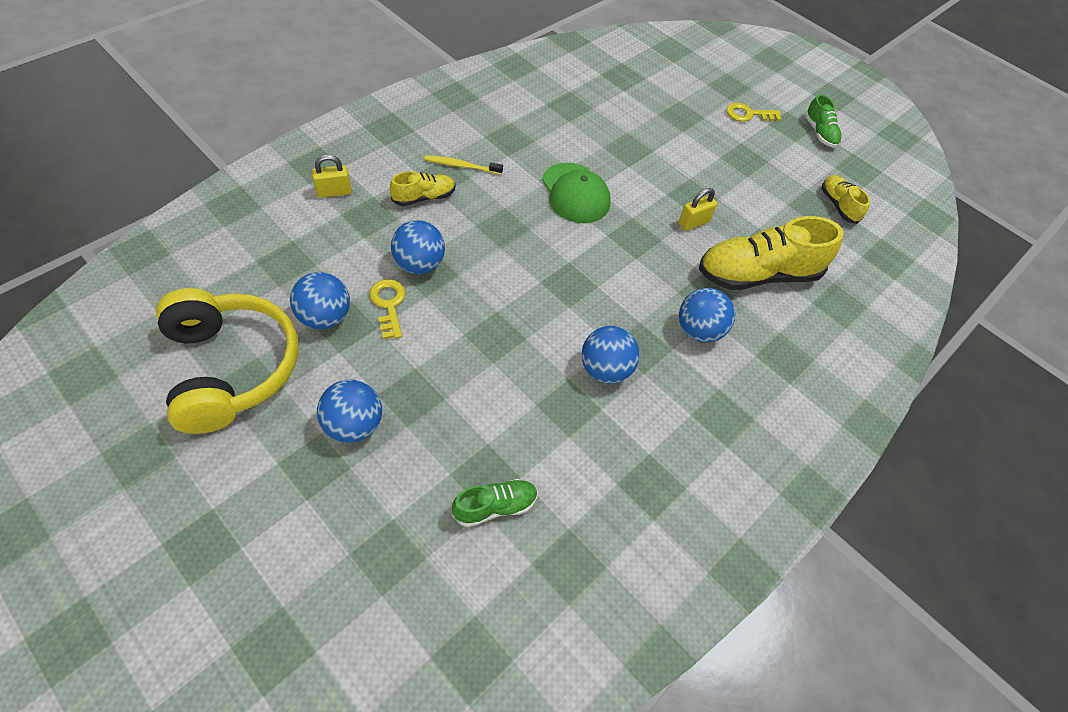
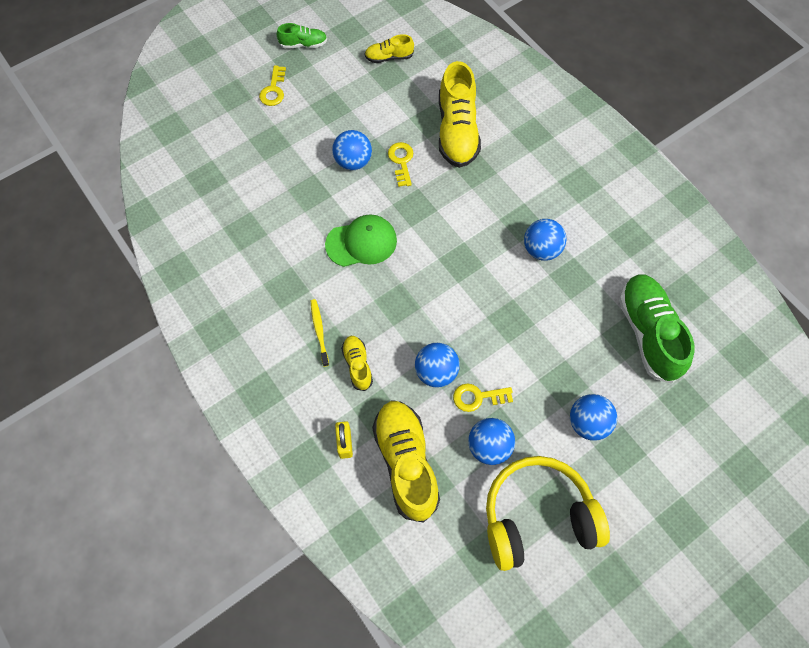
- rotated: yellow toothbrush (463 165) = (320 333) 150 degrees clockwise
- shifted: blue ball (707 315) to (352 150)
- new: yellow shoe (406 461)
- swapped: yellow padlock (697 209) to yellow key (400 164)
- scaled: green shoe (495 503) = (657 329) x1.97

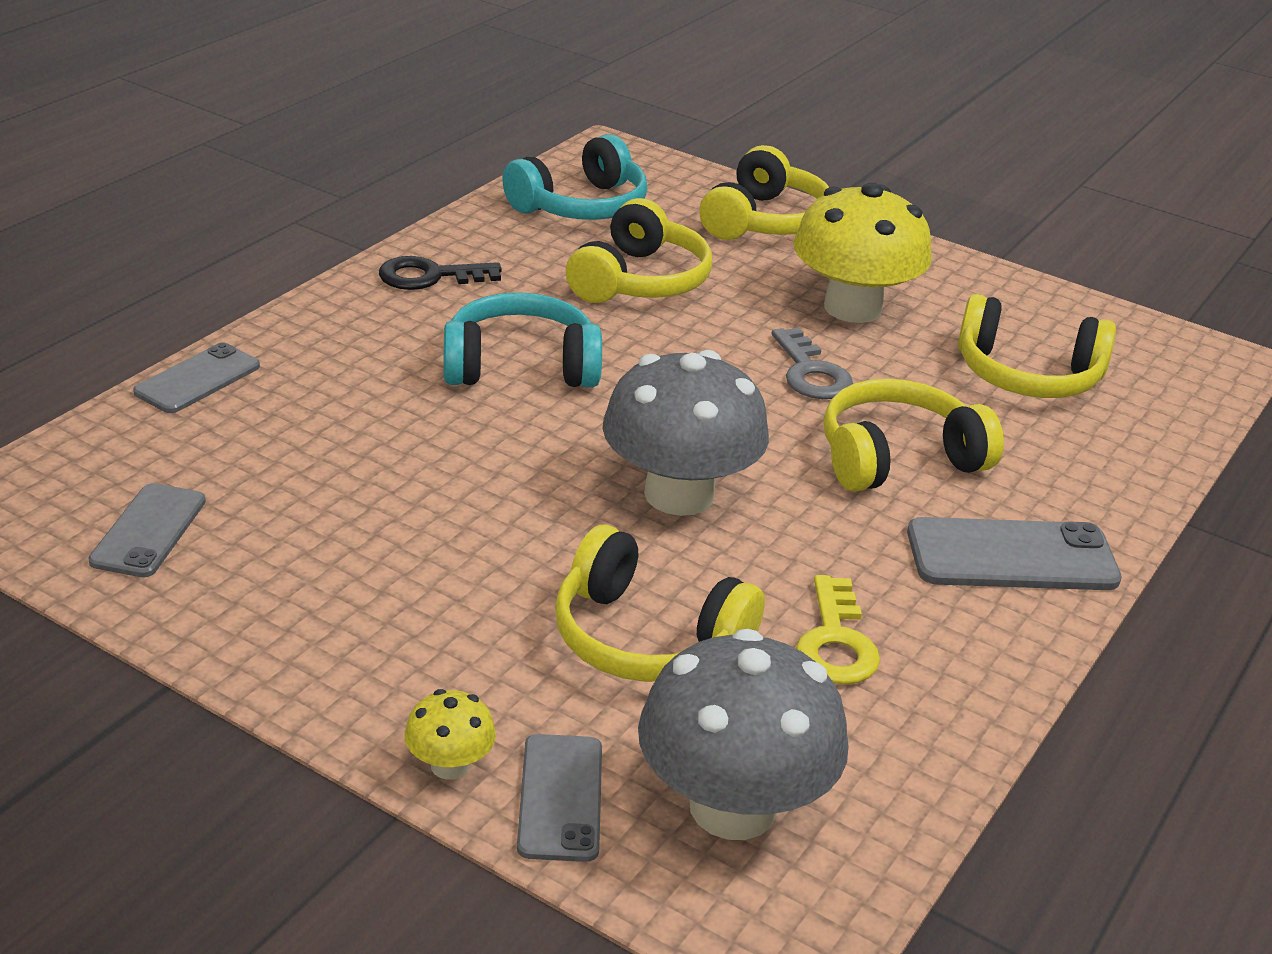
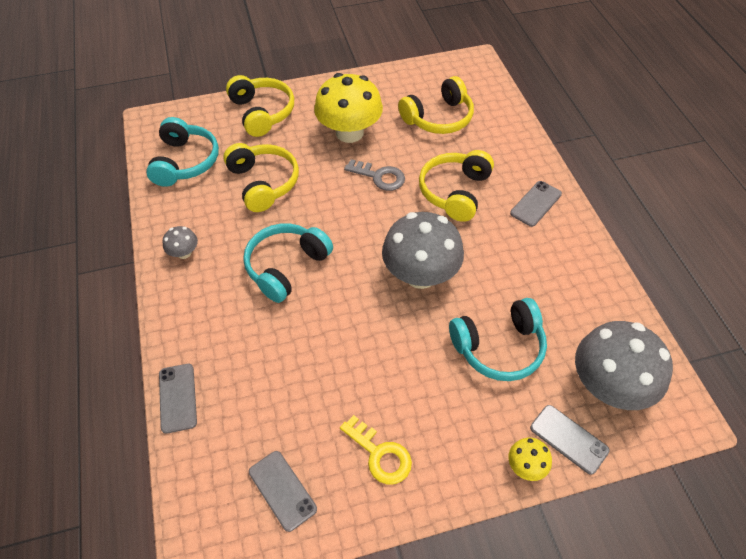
- swapped: black key (440 273) to grey mushroom (180 242)
- shifted: yellow key (838 630) to (376 449)
- repainted: yellow headphones (660 603) to turquoise headphones (498 339)
- scaled: grey phone (1014 553) = (536 204) x0.66

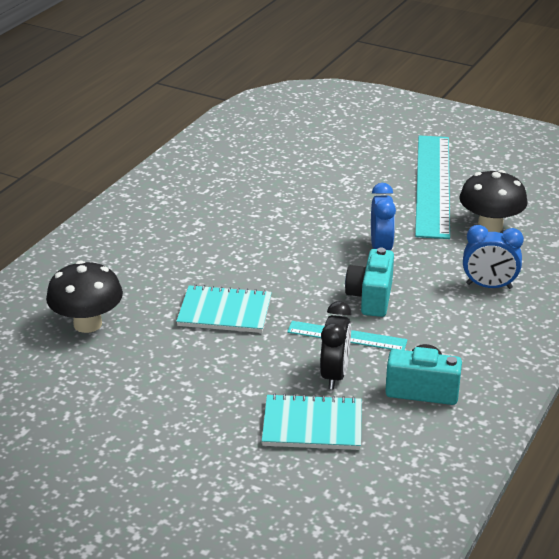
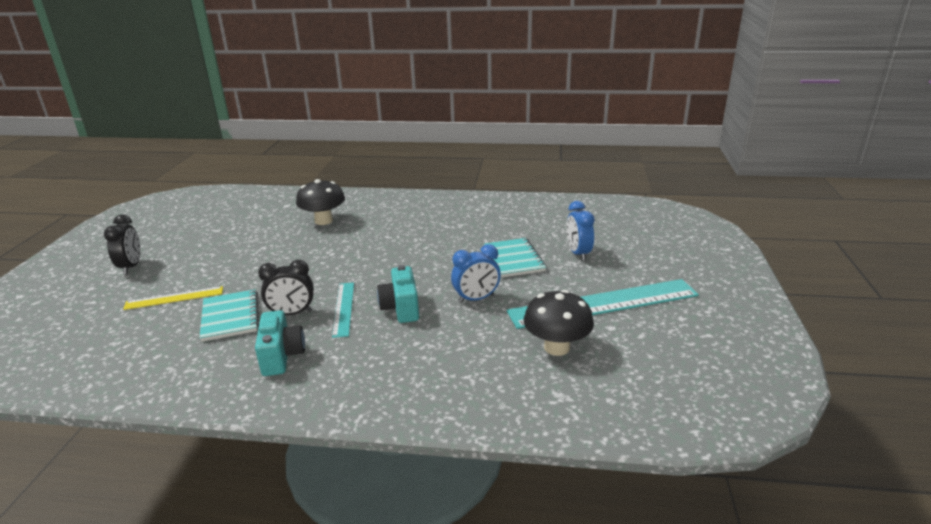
- new: black clock (122 244)
- new: yellow ruler (173 298)
- rotated: turquoise camera (369 282) = (398 294) 90 degrees counterclockwise
- shifted: turquoise notebook (224 308) to (515 258)
- shifted: blue clock (493 257) to (580 231)

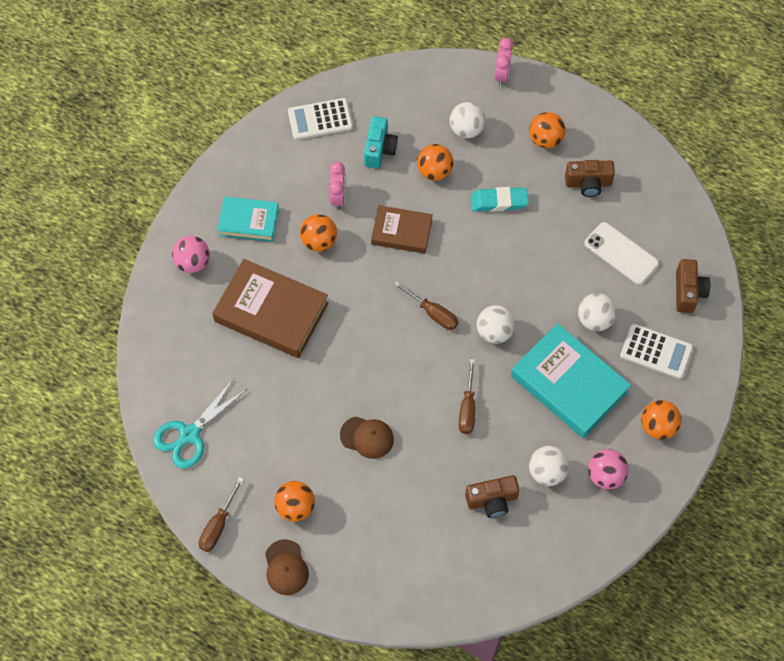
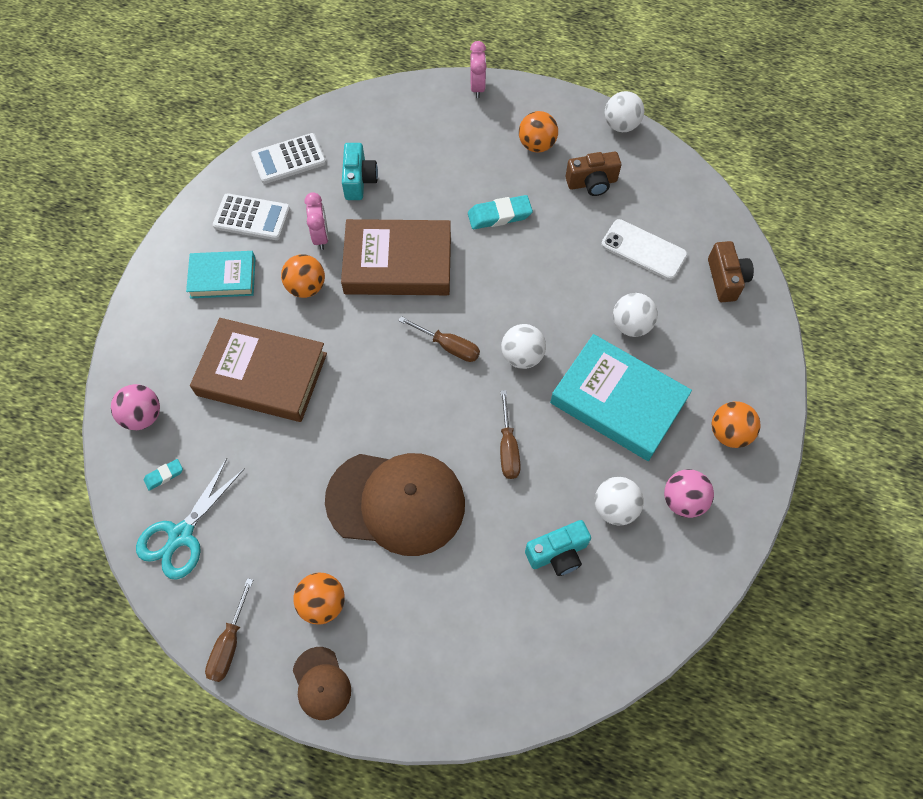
- shifted: pink ball (191 254) to (135 407)
- new: turquoise eraser (163 475)
- shifted: white calculator (656 351) to (251 216)
- scaled: brown cap (367 438) = (395 504) x2.13
- scaled: brown book (402 229) = (396 257) x1.67
- repainted: brown camera (492 496) to turquoise camera (558 548)
- shifted: white ball (467 120) to (624 111)
- gone: orange ball (435 162)

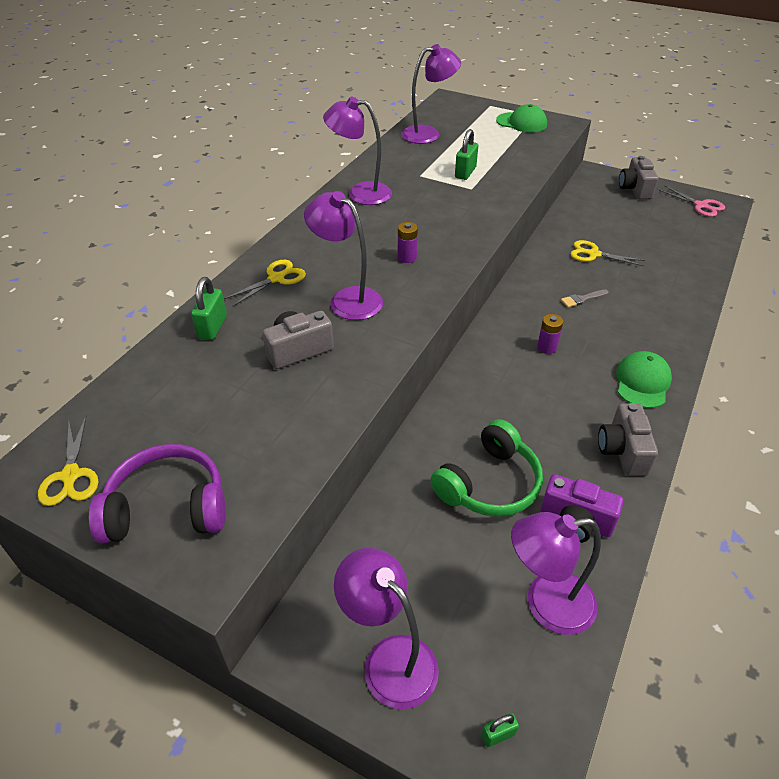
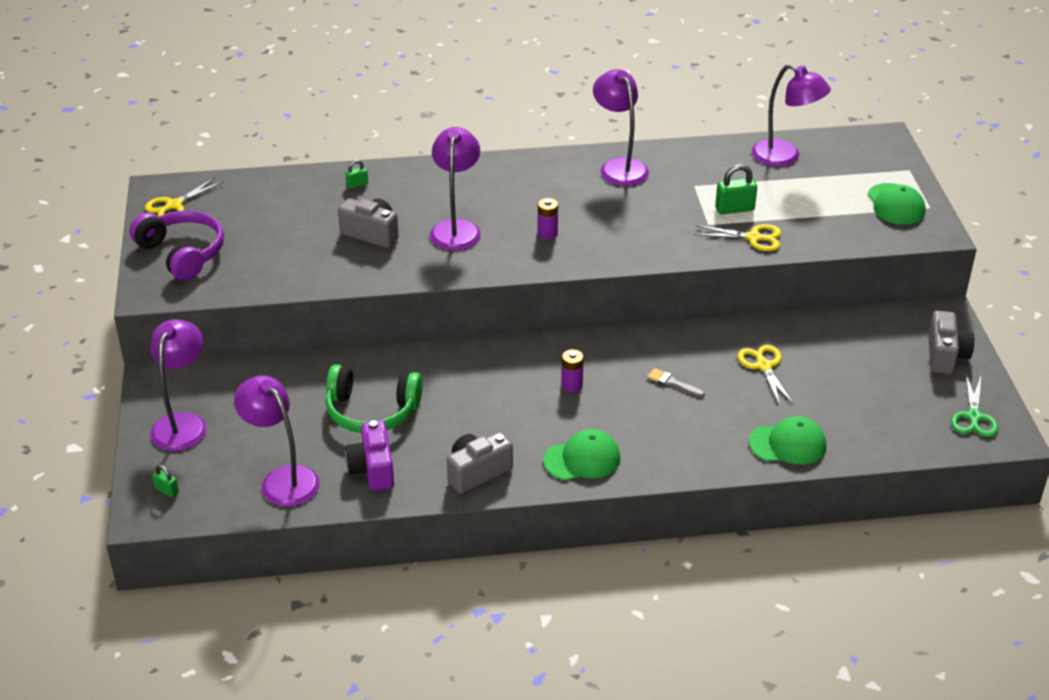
- scaled: green padlock (209 308) = (356 174) x0.56
- shifted: yellow scissors (265 283) to (737 237)
- new: green cap (787 440)
- rotated: grey camera (639 178) = (951 342) 135 degrees clockwise
- repainted: pink scissors (692 201) to green scissors (974 405)

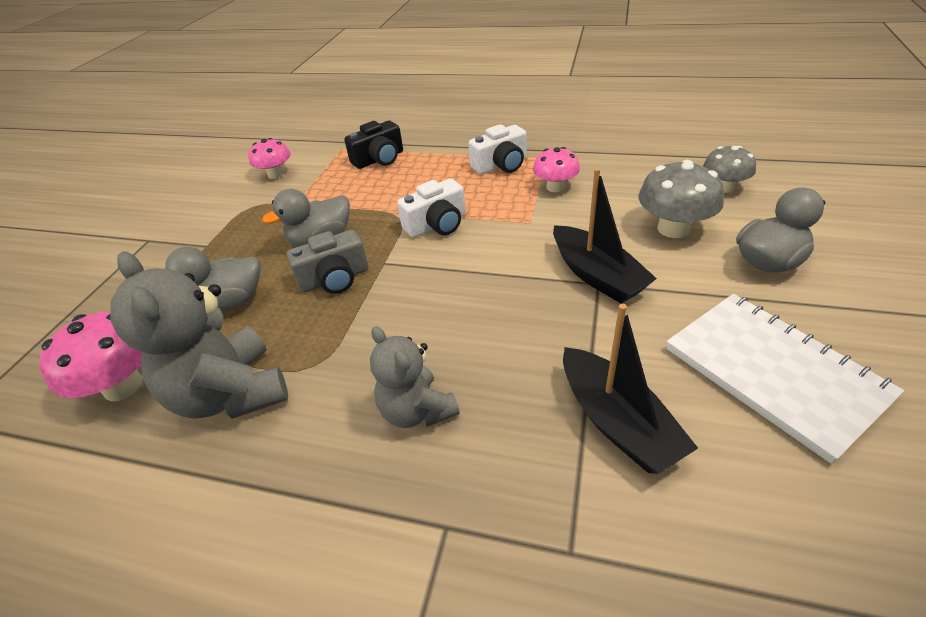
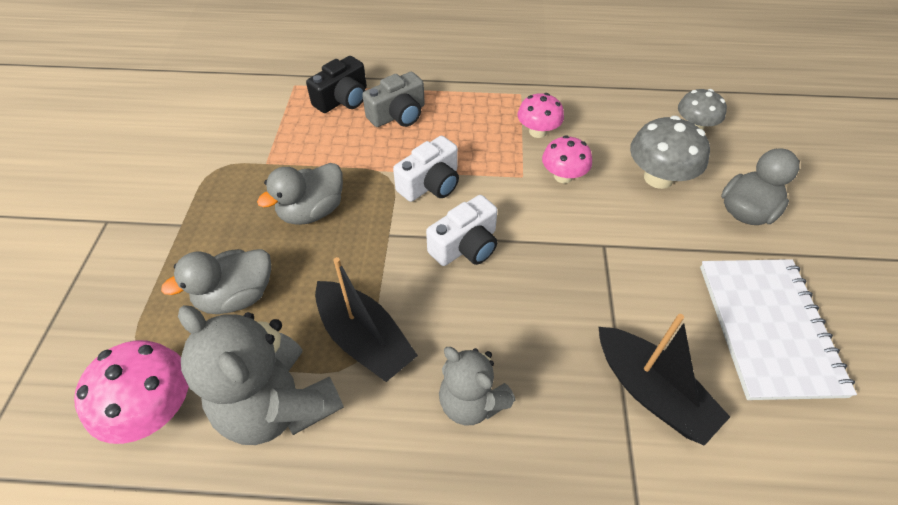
- shifted: black boat (605 235) to (366 319)
- shifted: grey camera (327 262) to (393 99)
- shifted: white camera (497 149) to (462 230)
- shifted: pink mushroom (269 158) to (567 159)
- rotated: white notebook (785 379) = (778 329) 45 degrees clockwise

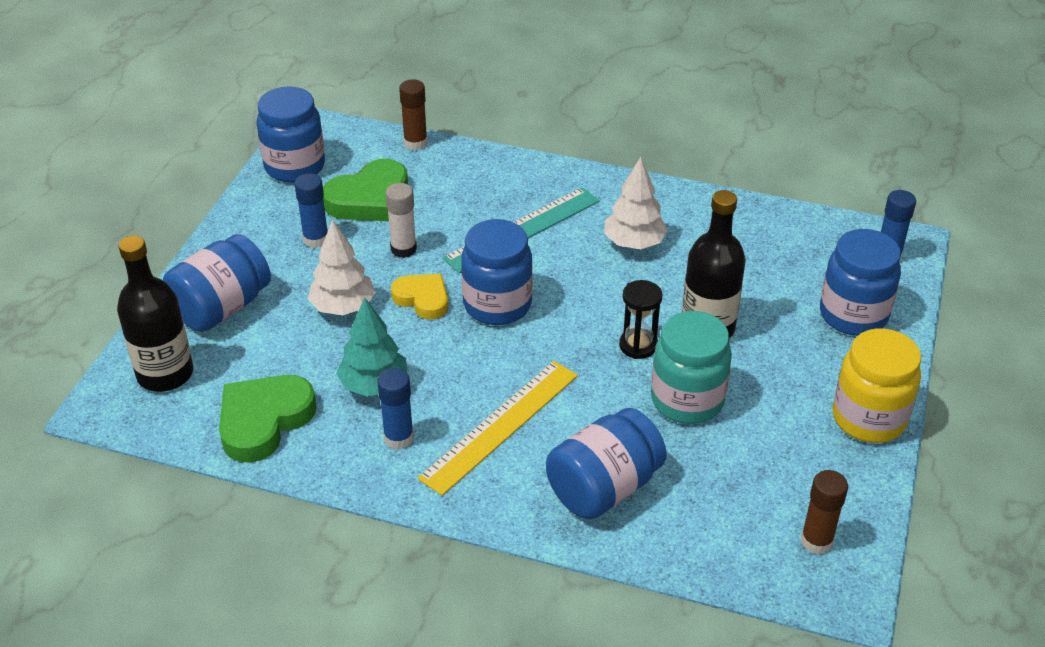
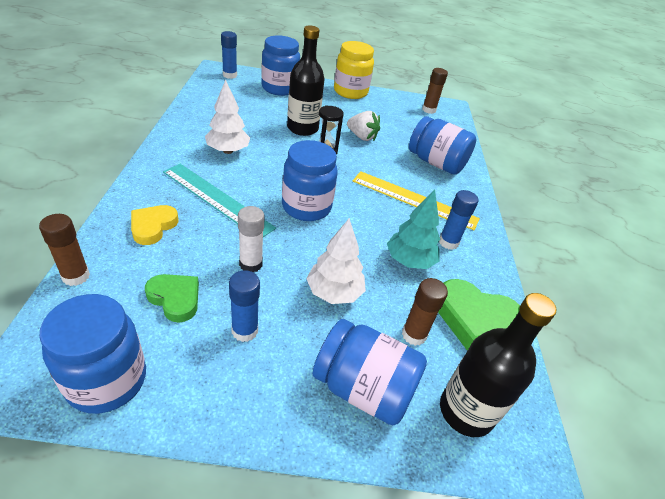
- shifted: yellow heart (419 297) to (154 225)
- scaled: green heart (365 190) = (172 298) x0.64
- swapped: turquoise jar (691 367) to white strawberry (363 126)
- new: brown glue stick (425 312)

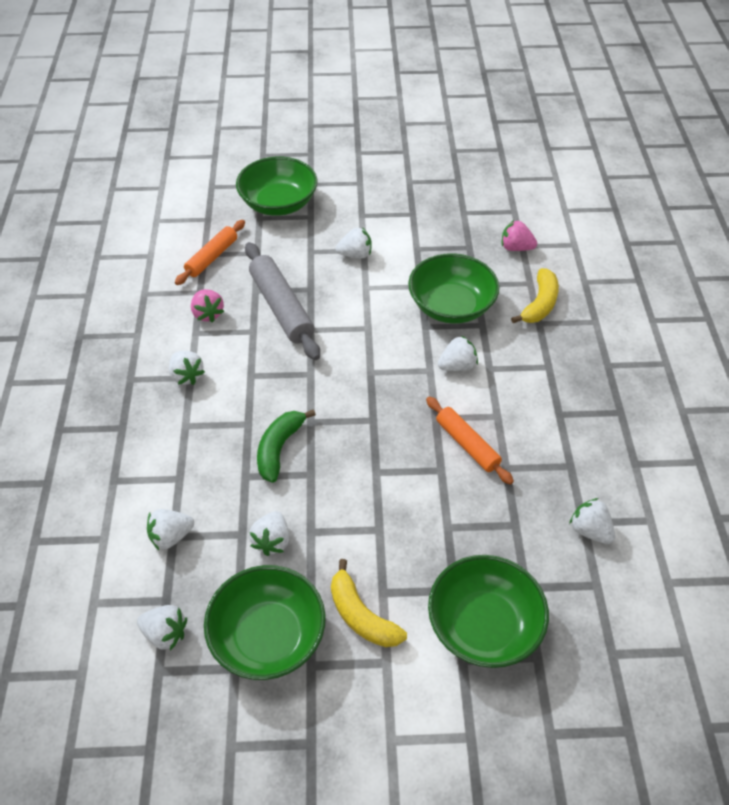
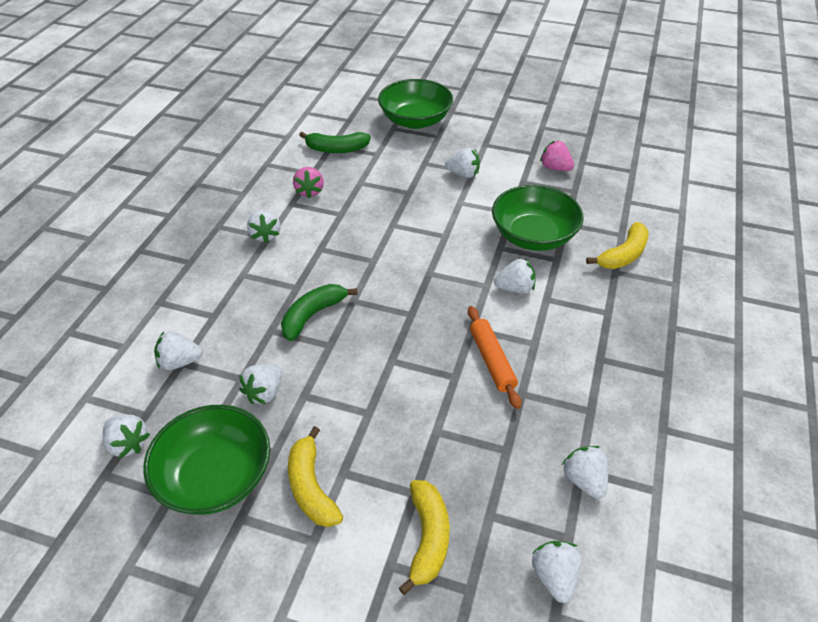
- swapped: orange rolling pin (210 252) to green banana (335 142)
- swapped: green bowl (488 611) to yellow banana (424 537)
- new: white strawberry (557 572)
- shifted: pink strawberry (519 235) to (557 155)
- gone: grey rolling pin (282 301)

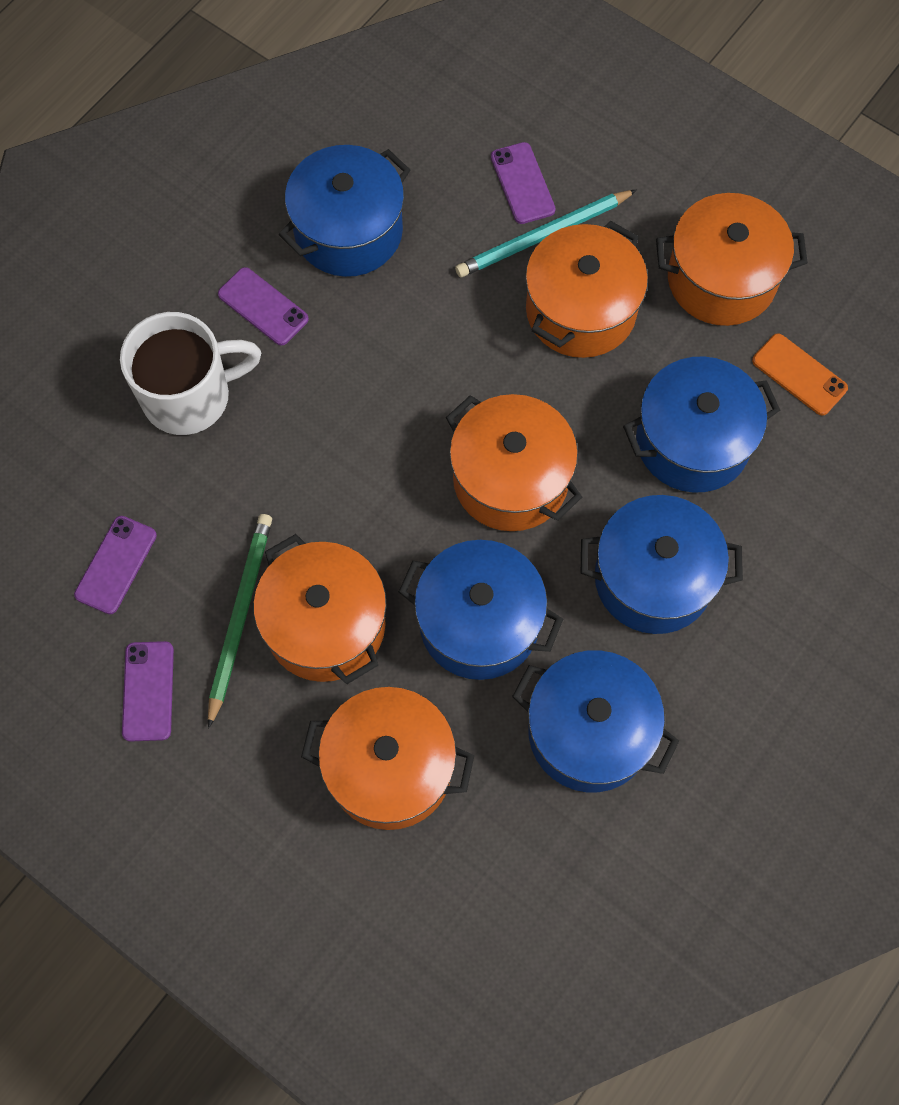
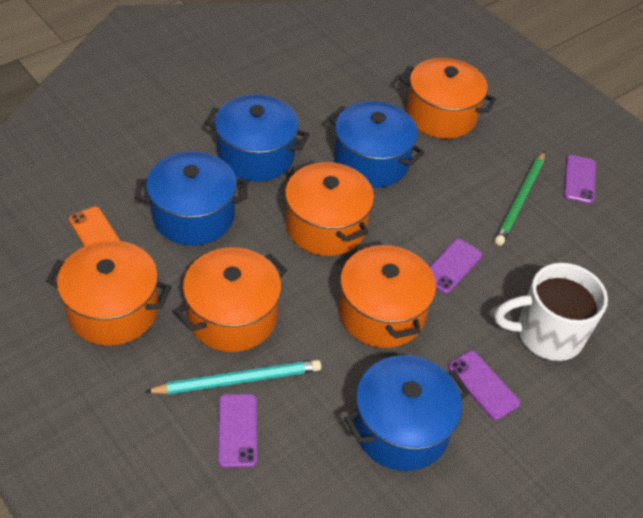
- shifted: orange pot (320 609) to (387 294)
- shifted: purple phone (115 565) to (456 266)
- gone: blue pot (595 721)

